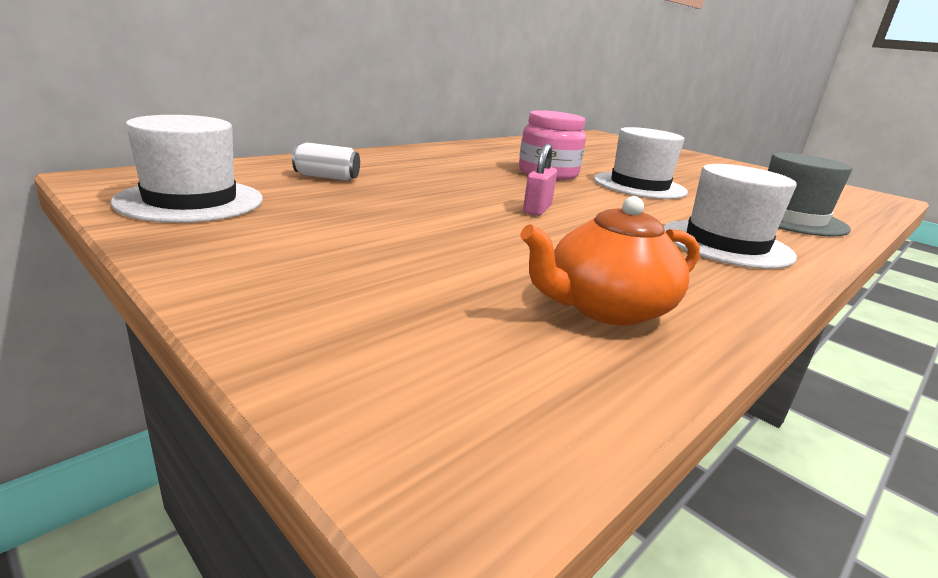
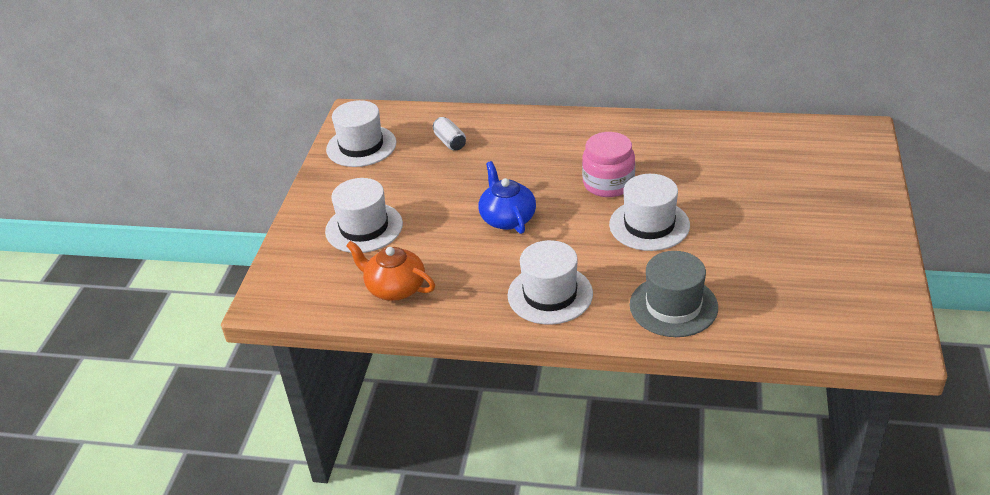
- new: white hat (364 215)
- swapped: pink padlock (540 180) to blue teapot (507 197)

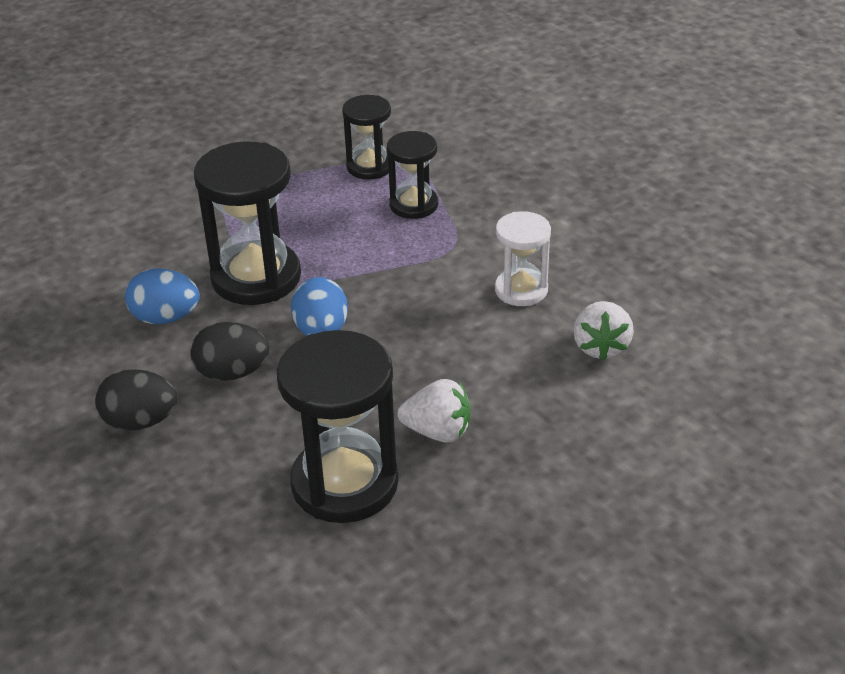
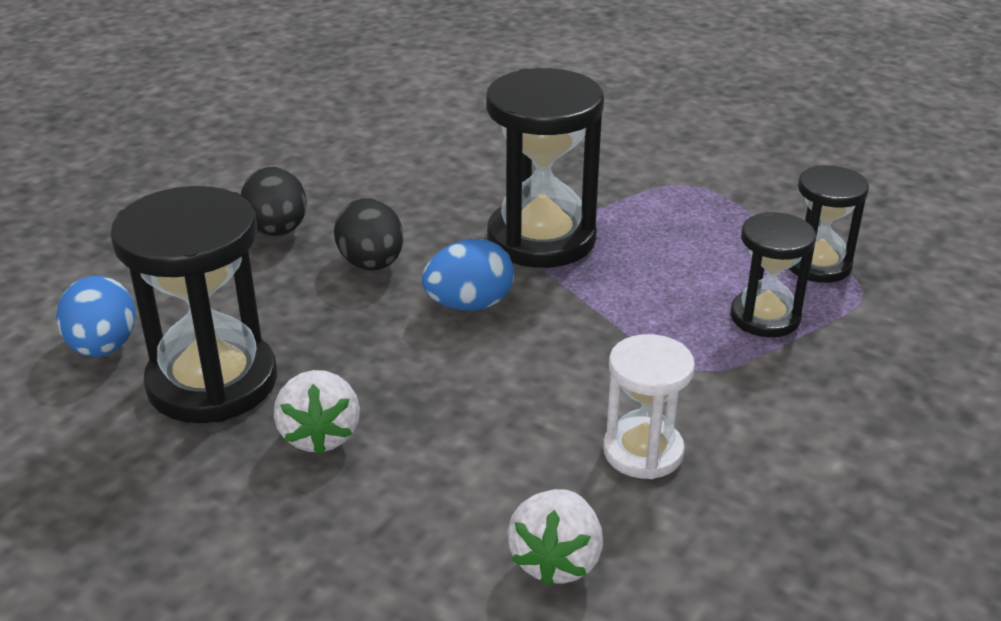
- shifted: blue egg (162 296) to (96 316)
- rotated: white strawberry (603 331) = (555 538) 60 degrees counterclockwise

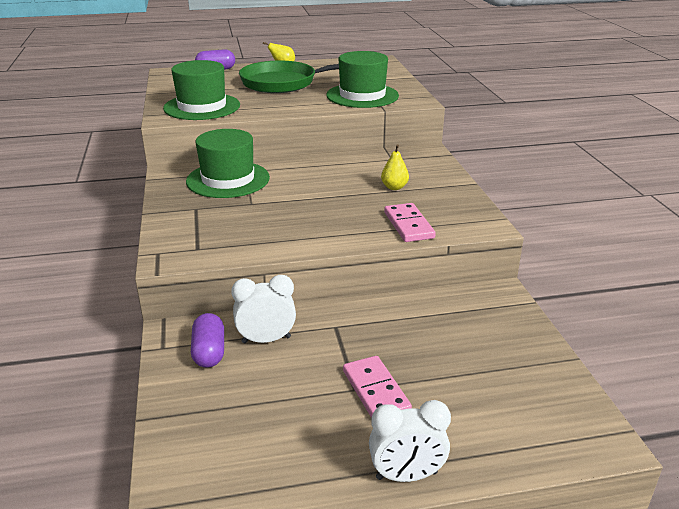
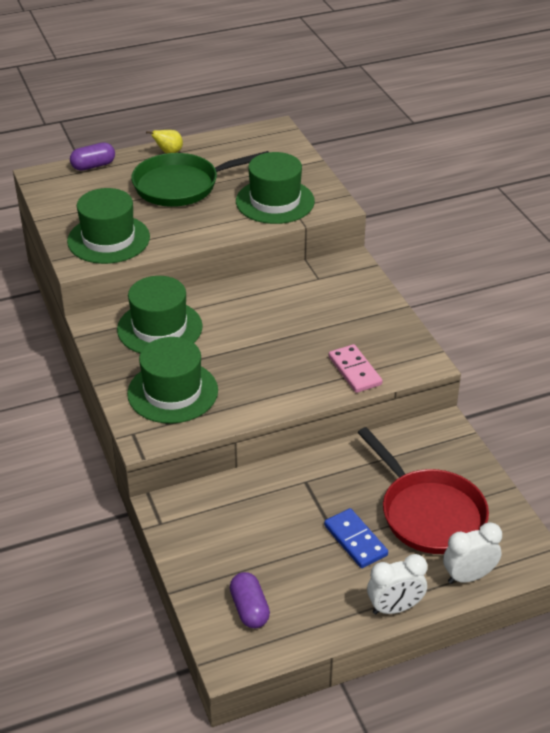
- new: green hat (172 380)
- shifted: purple capsule (207 340) to (250 600)
- repainted: pink domino (377 387) to blue domino (356 538)
- new: red pan (423 490)
- shifted: white clock (263 309) to (472 553)
- gone: yellow pear (395 167)

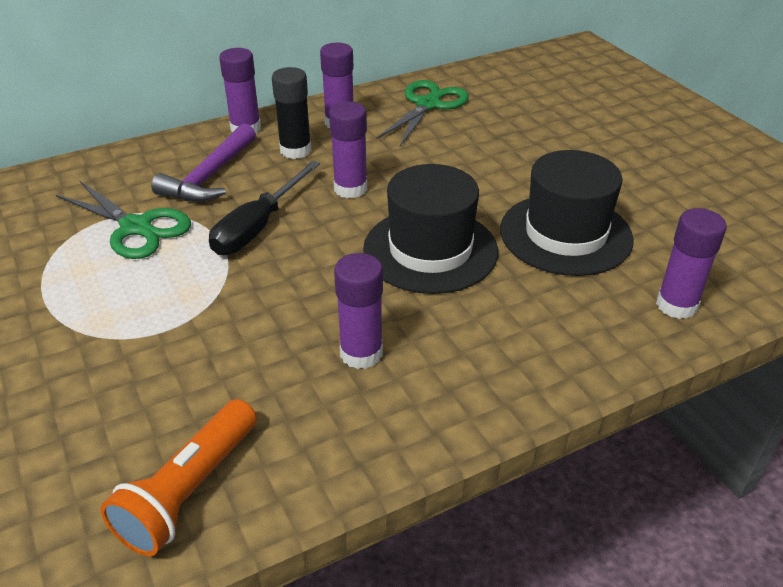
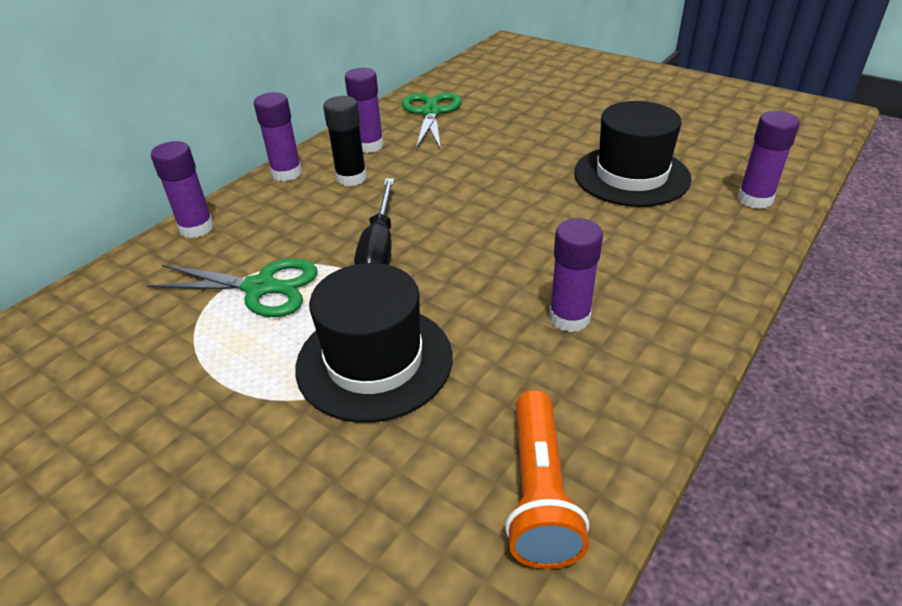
- shifted: purple glue stick (348 150) to (182 189)
- shifted: black hat (430 229) to (374 343)
- gone: purple hammer (203 162)

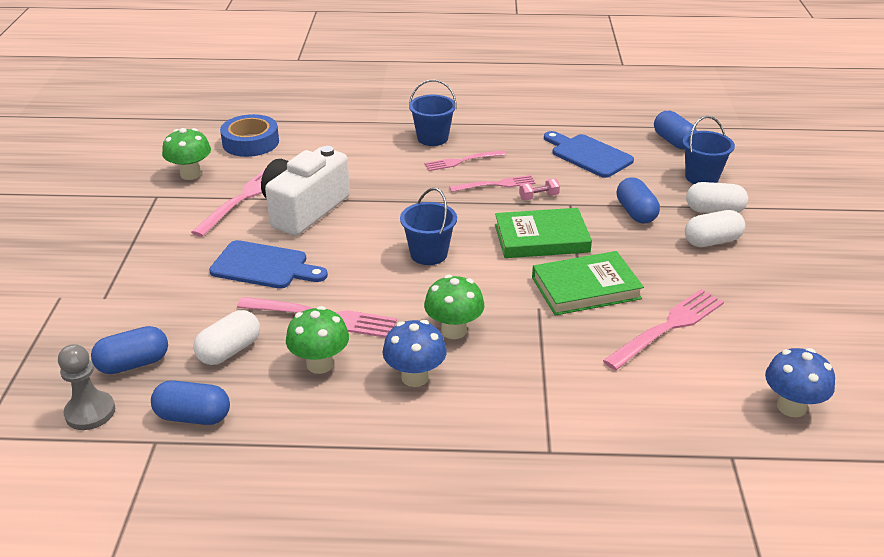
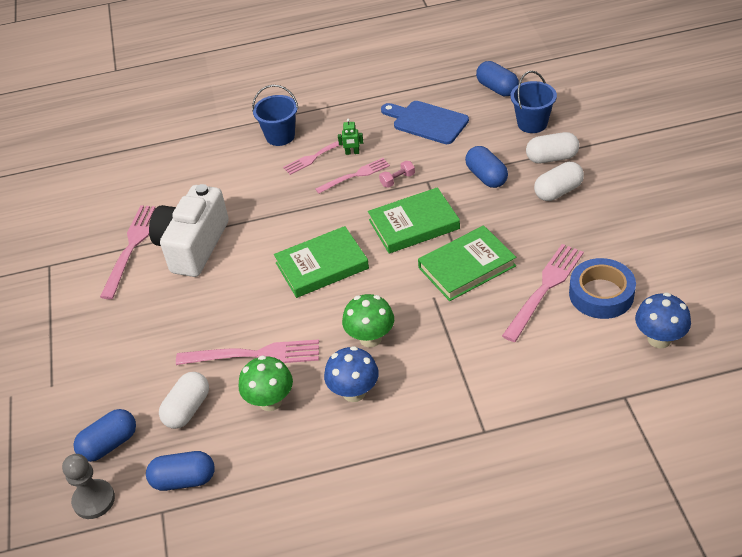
- swapped: blue bucket (428 226) to green book (321 262)
- new: green robot (350 137)
- shifted: blue tape (249 135) to (602 288)
- gone: green mushroom (186 154)
- gone: blue cutting board (268 264)

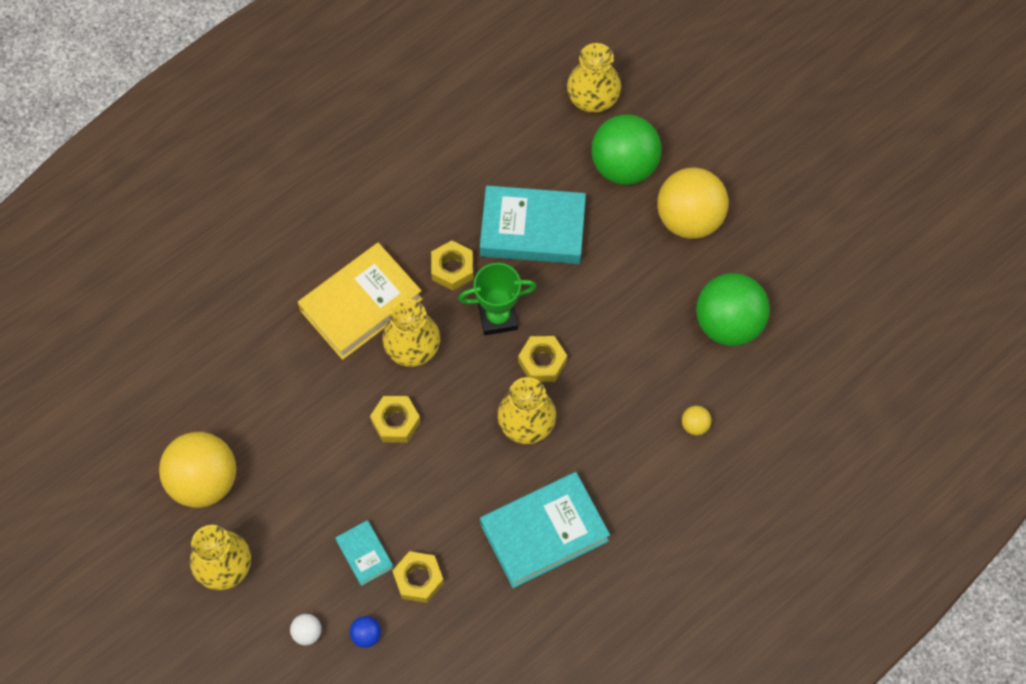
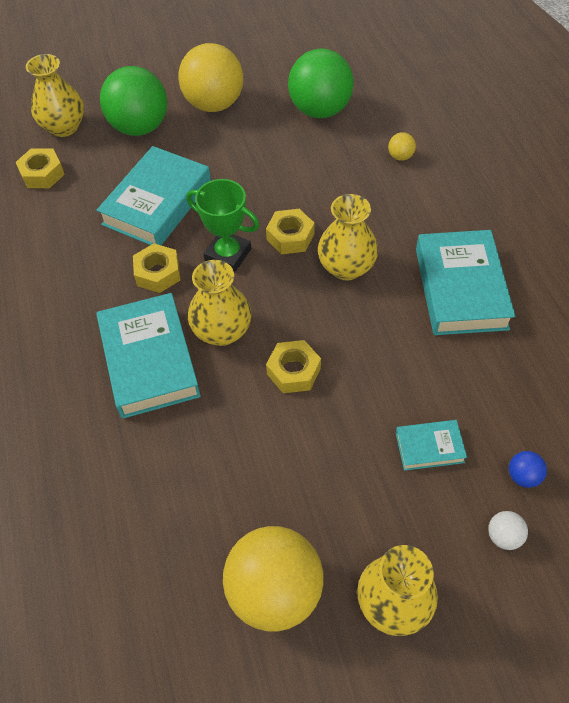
- shifted: yellow nut (418 577) to (40 168)
- repainted: yellow book (360 301) to turquoise book (148 356)
- rotated: green trophy (497 299) = (222 226) 75 degrees counterclockwise

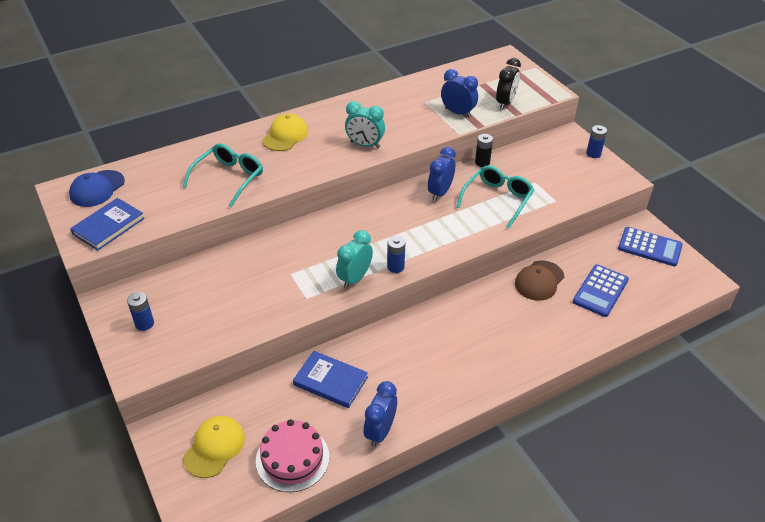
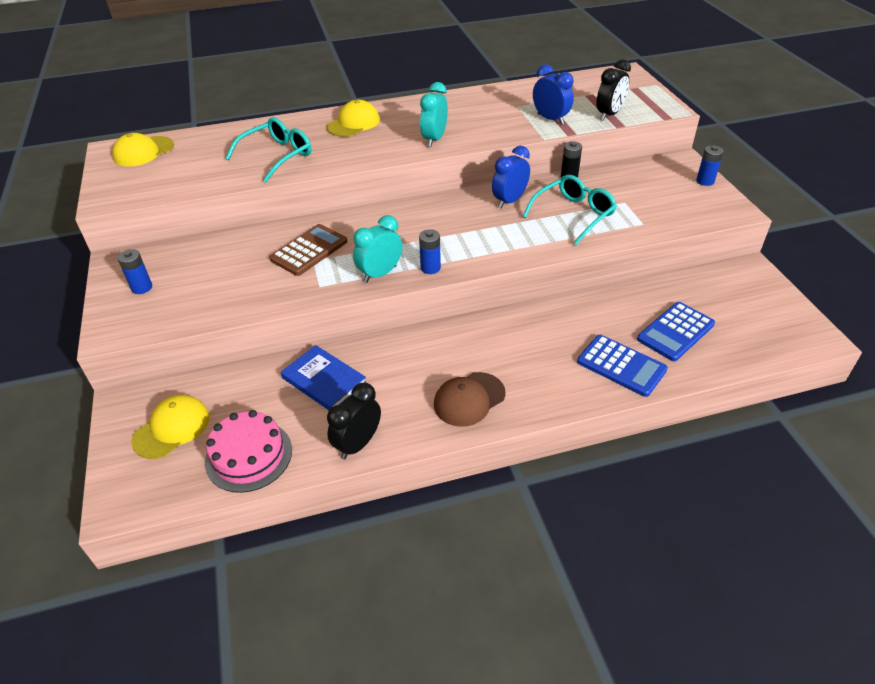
- repainted: blue cap (97 188) to yellow cap (143 150)
- new: brown calculator (308 250)
- repainted: blue clock (380 414) to black clock (354 421)
- rotated: turquoise clock (365 124) = (434 114) 75 degrees clockwise
- shifted: brown cap (539 281) to (469 399)
- shifted: blue calculator (650 246) to (622 366)
- gone: blue book (107 224)

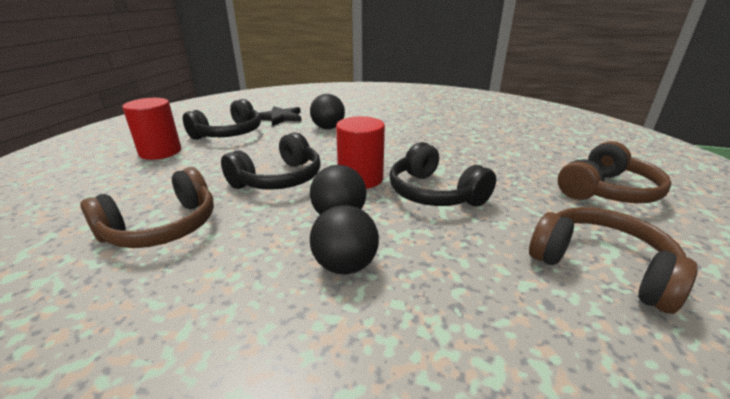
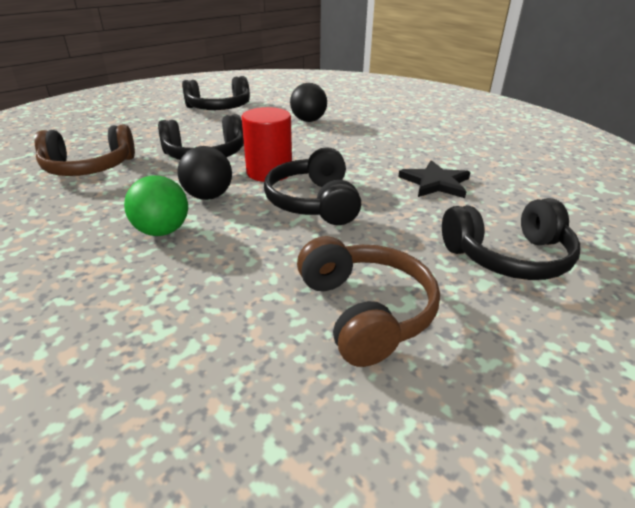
- repainted: black ball (344 239) to green ball (156 206)
- shifted: black star (280 116) to (434 179)
- repainted: brown headphones (615 172) to black headphones (511 239)
- gone: red cylinder (151 129)

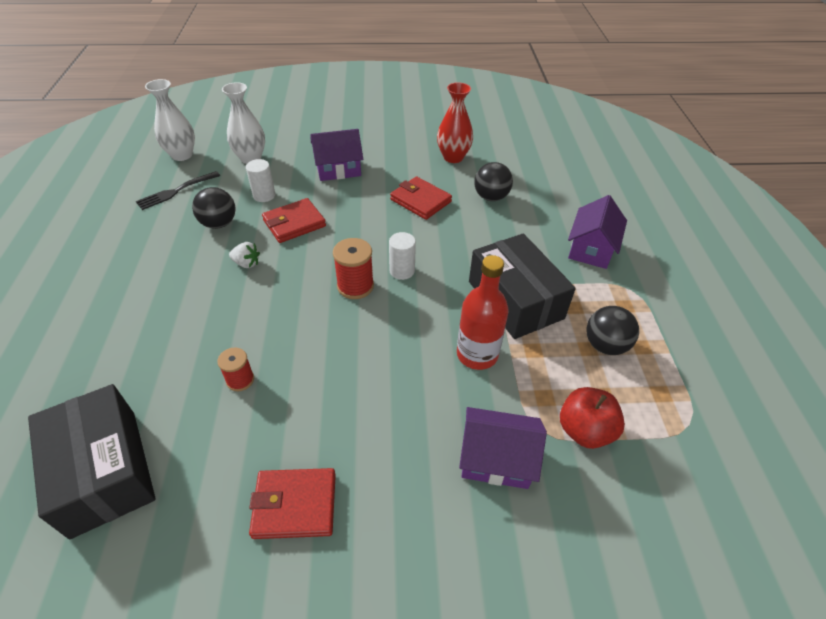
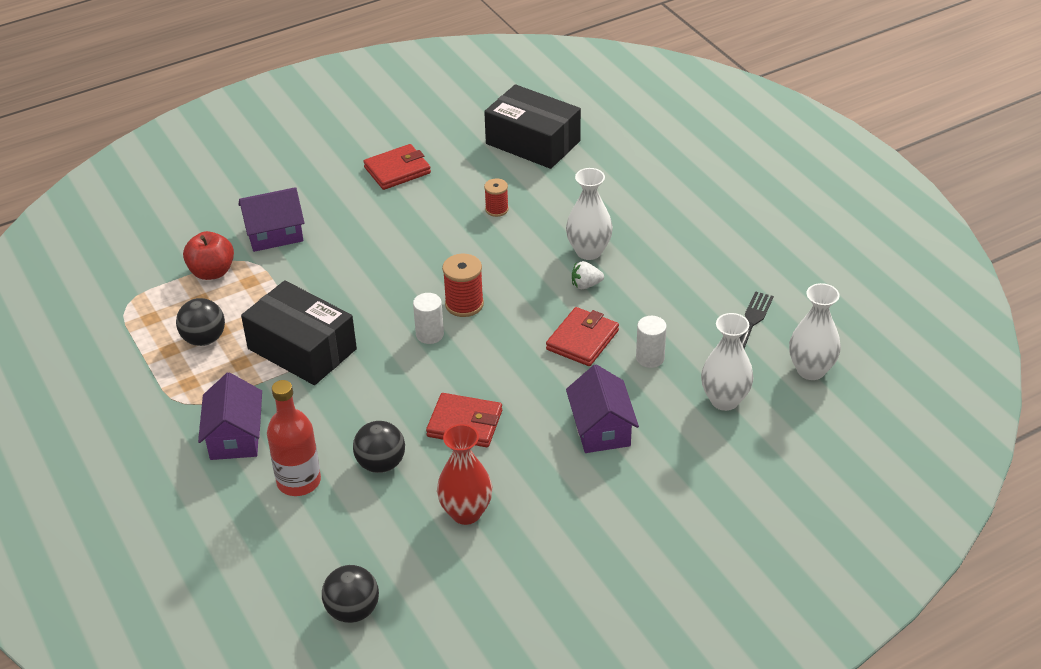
- shifted: red bottle (483 312) to (294 438)
- shifted: black ball (214 208) to (350 594)
- new: white vase (589 214)
- rotated: purple house (336 155) = (602 408) 60 degrees counterclockwise

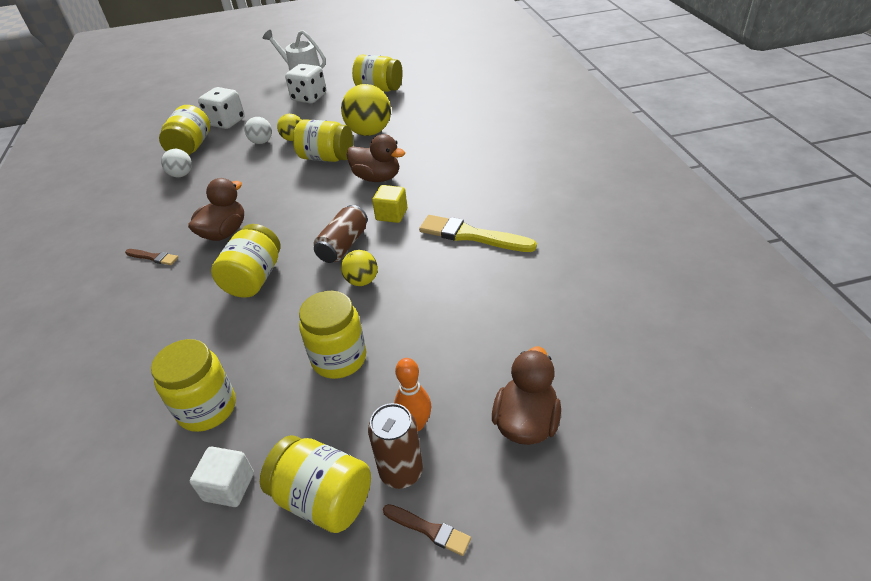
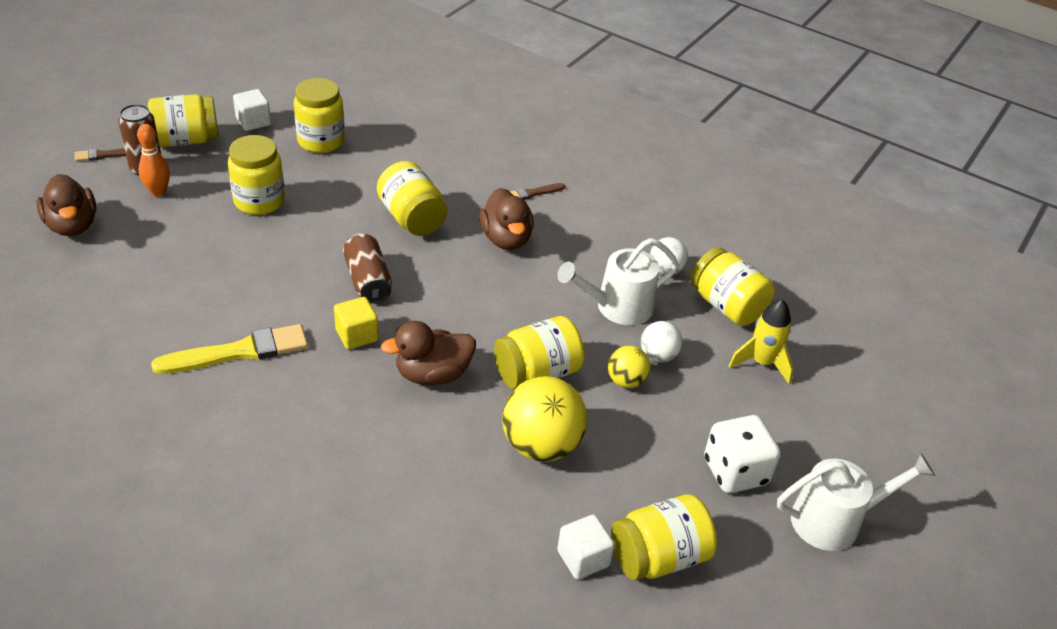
- new: white watering can (618 281)
- new: white cube (586 546)
- swapped: white dice (221 108) to yellow rocket (761 341)
- gone: yellow ball (359 268)

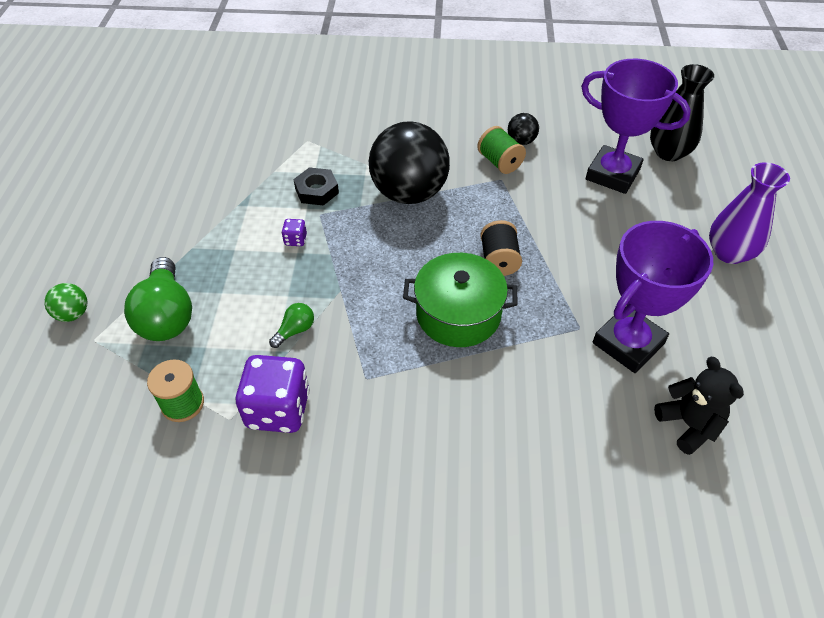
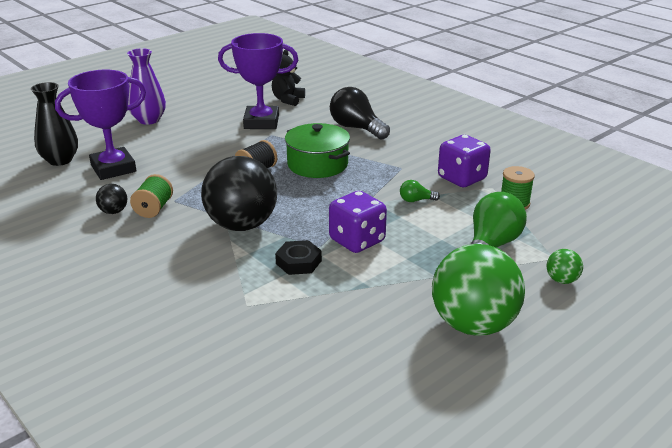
- rotated: purple trophy (636 126) = (100 125) 75 degrees clockwise
- scaled: purple dice (294 232) = (358 222) x2.31
- new: black light bulb (360 113)
- new: green ball (478 290)

